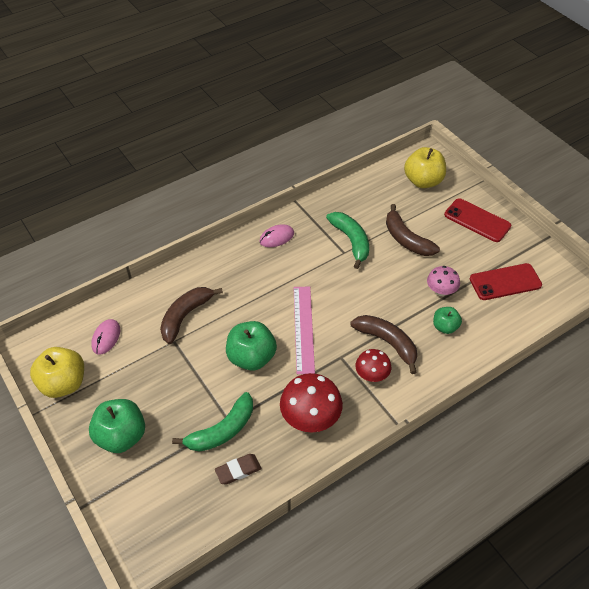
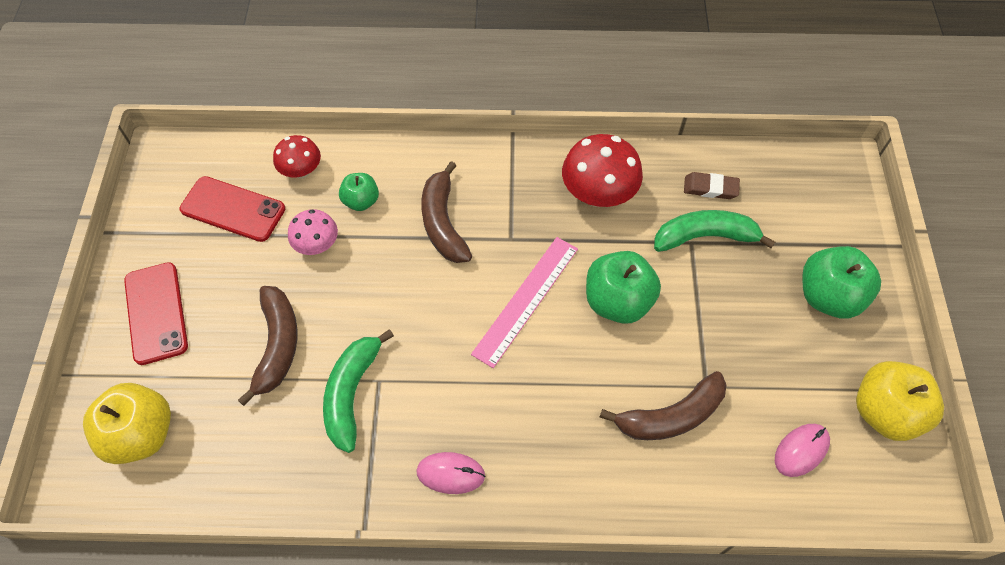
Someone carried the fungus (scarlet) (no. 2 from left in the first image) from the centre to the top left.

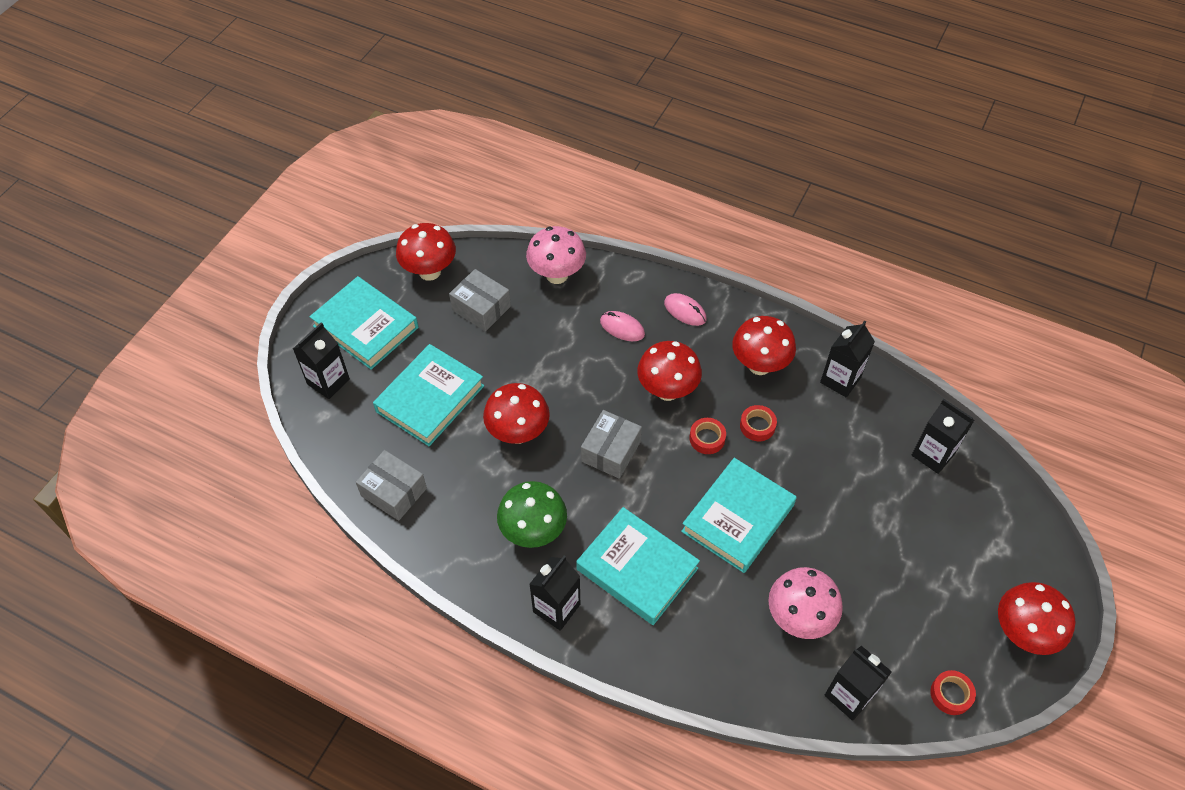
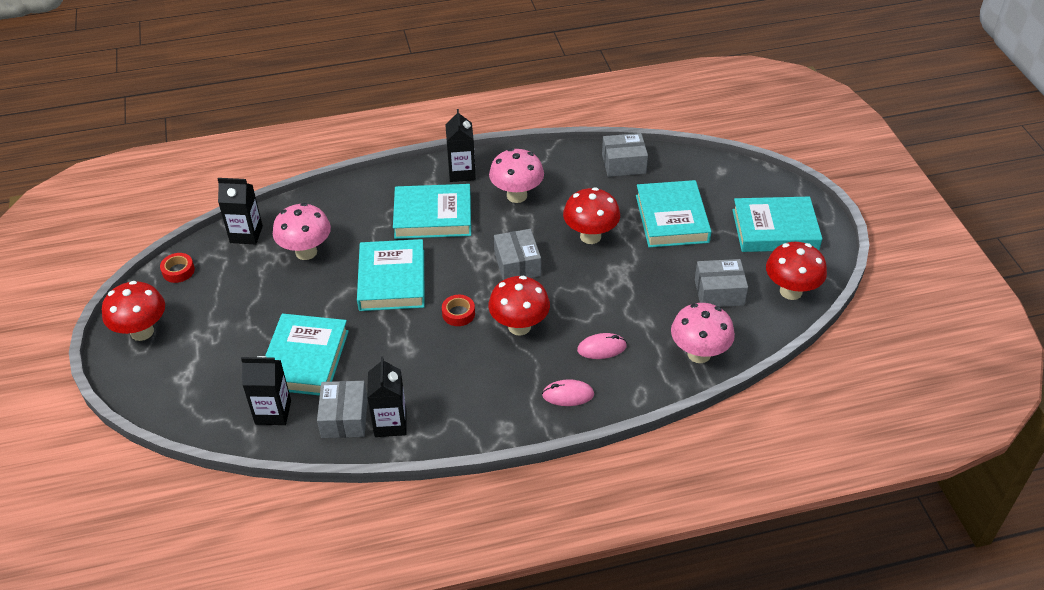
Someone took away the carton (black) (no. 1 from left) at the middle left. Someone took away the fungus (scarlet) (no. 4 from left) at the centre. Someone took away the sticky tape (scarlet) (no. 2 from left) at the centre. Someone put down the hardback (aqua) (no. 1 from left) at the middle left. Someone put down the package (ash-grey) (no. 1 from left) at the bottom left. Someone repainted the fungus (leaf-green) at the centre, which became the fungus (pink) (no. 2 from left) at the top centre.

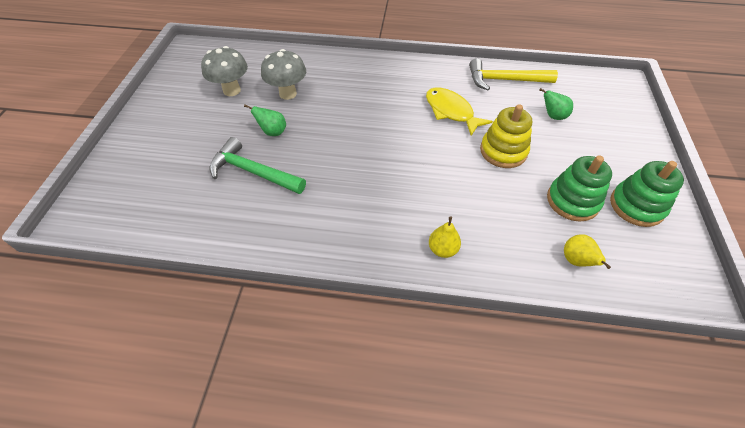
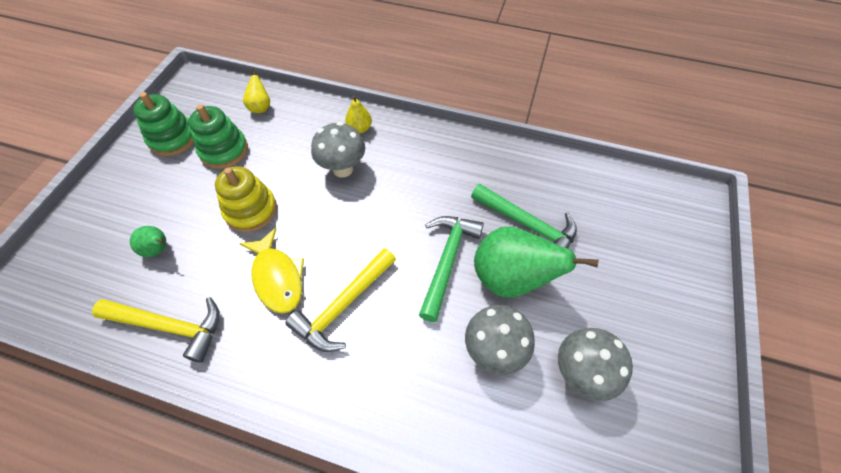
Someone put down the claw hammer (bright yellow) (no. 2 from left) at the centre. Someone put down the fungus (ash-grey) (no. 1 from left) at the top centre. Someone put down the claw hammer (leaf-green) (no. 1 from left) at the centre. Someone scaled the pear fruit (leaf-green) (no. 1 from left in the first image) at the top centre by 2.10.

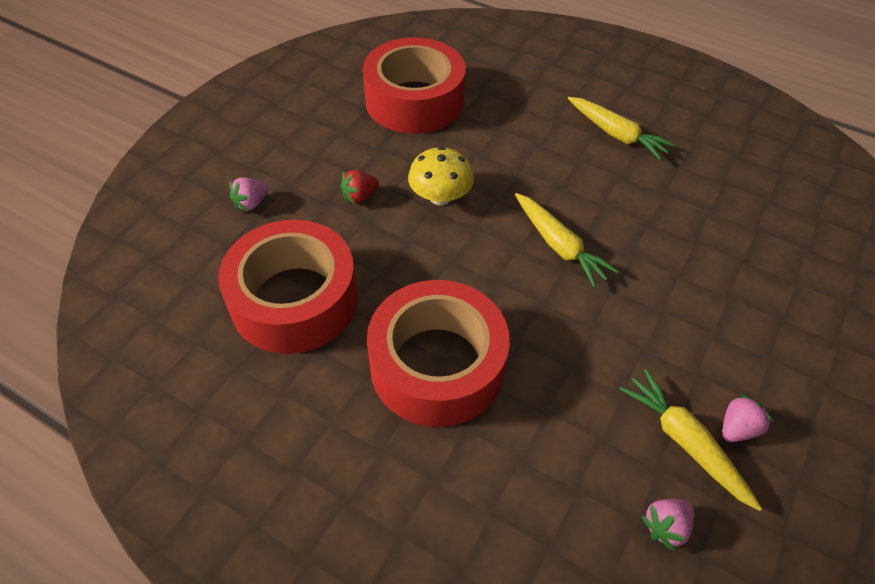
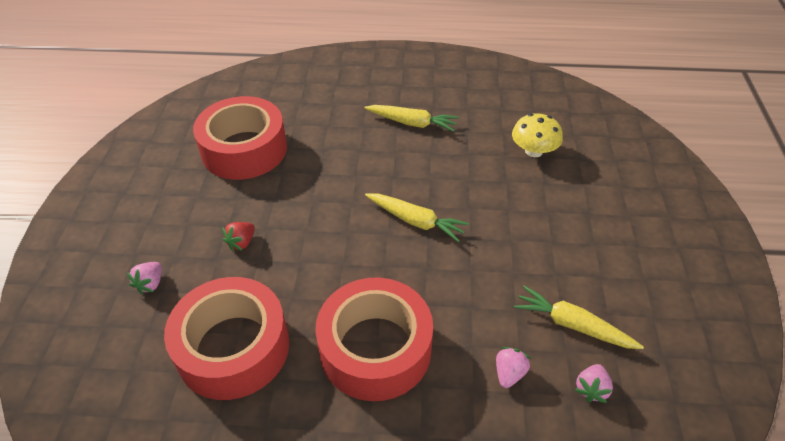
Someone carried the fungus (bright yellow) from the top centre to the top right. Someone carried the strawberry (pink) (no. 3 from left in the first image) from the bottom right to the bottom centre.

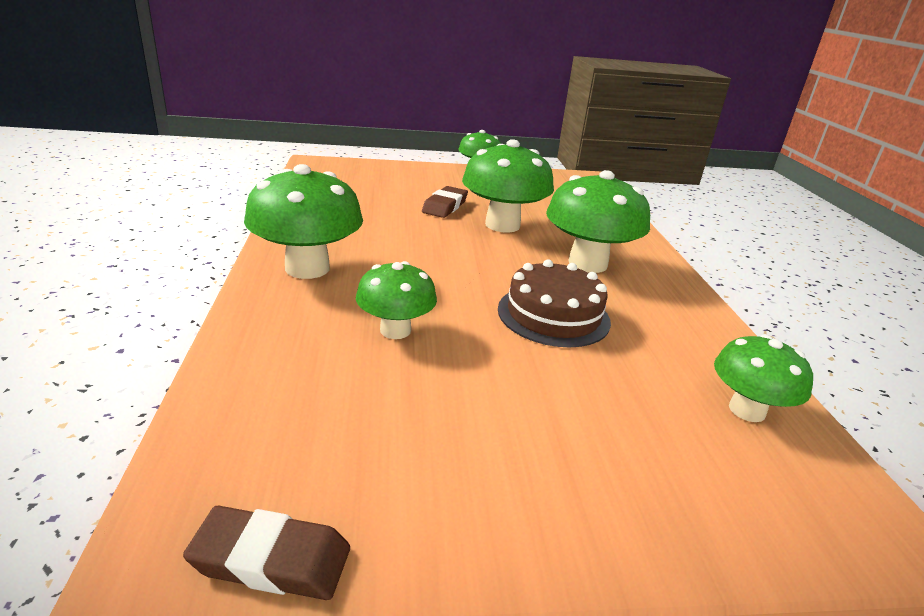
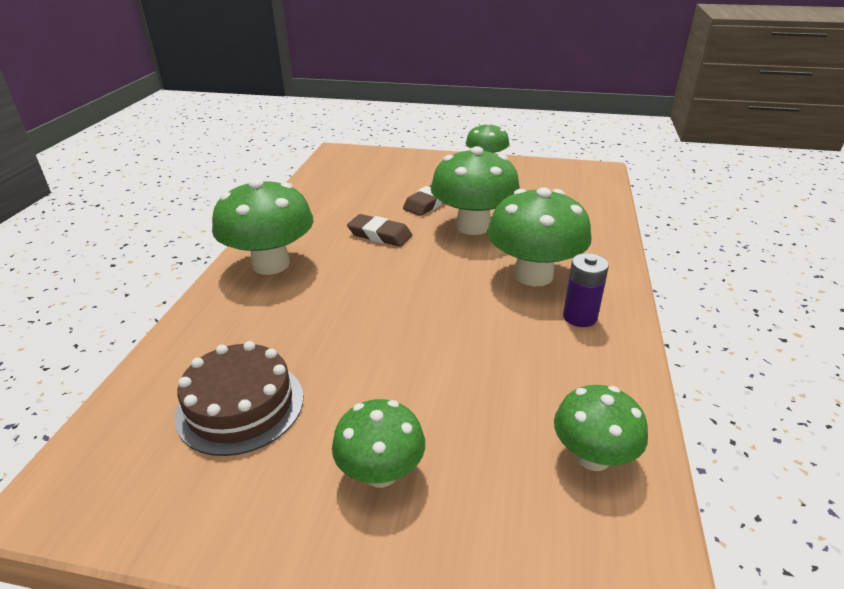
Someone put down the battery (purple) at the middle right. Someone carried the eraser (russet) (no. 1 from left) from the bottom left to the centre. Someone carried the fungus (leaf-green) (no. 2 from left) from the centre to the bottom centre. Someone carried the layer cake (russet) from the centre to the bottom left.

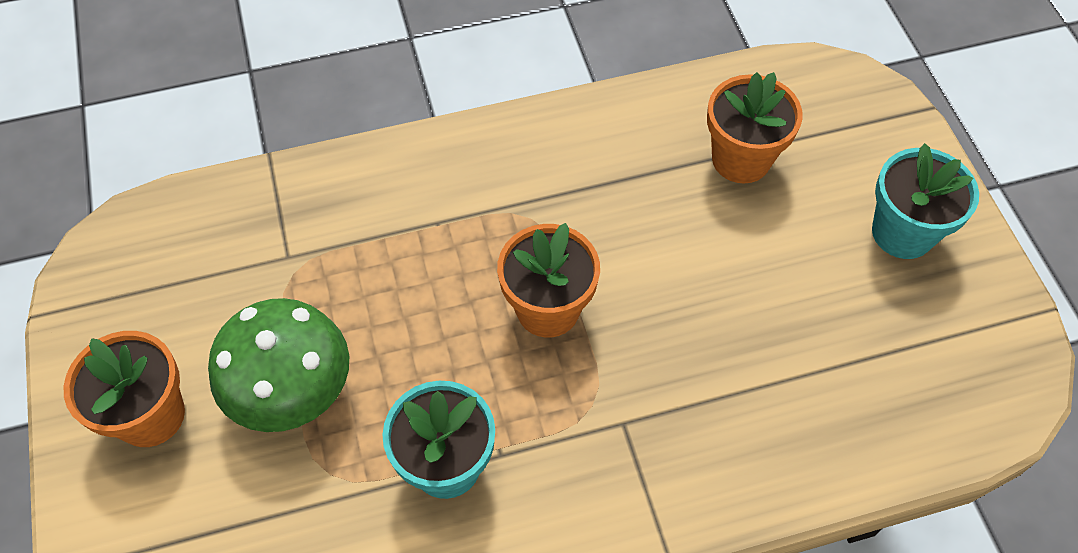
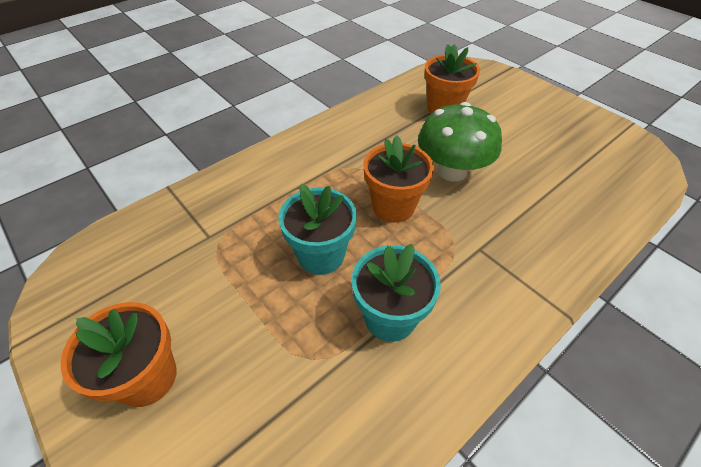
Someone carried the fungus (leaf-green) from the middle left to the top centre. Someone carried the plant pot (aqua) (no. 2 from left in the first image) from the middle right to the centre.

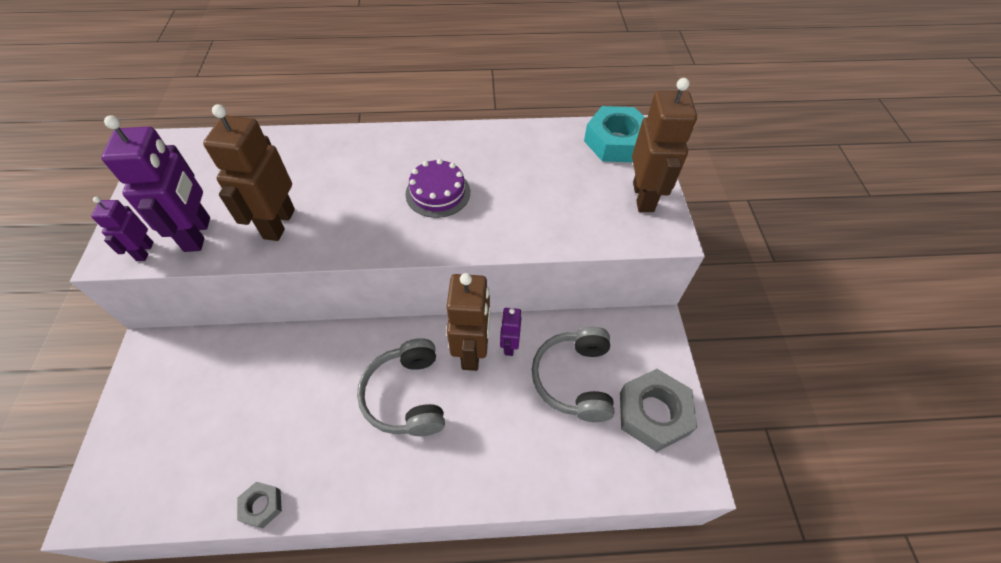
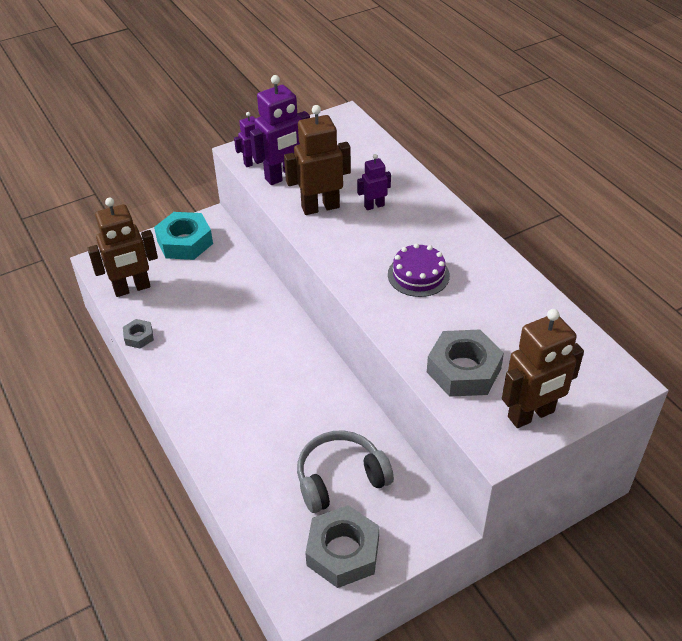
Someone took away the headphones (ash-grey) (no. 1 from left) at the bottom centre. Someone put down the hexagon nut (ash-grey) (no. 3 from left) at the middle right. Someone carried the robot (russet) (no. 2 from left in the first image) from the centre to the middle left. Someone carried the robot (purple) (no. 3 from left) from the centre to the top centre. Someone carried the hexagon nut (aqua) from the top centre to the middle left.

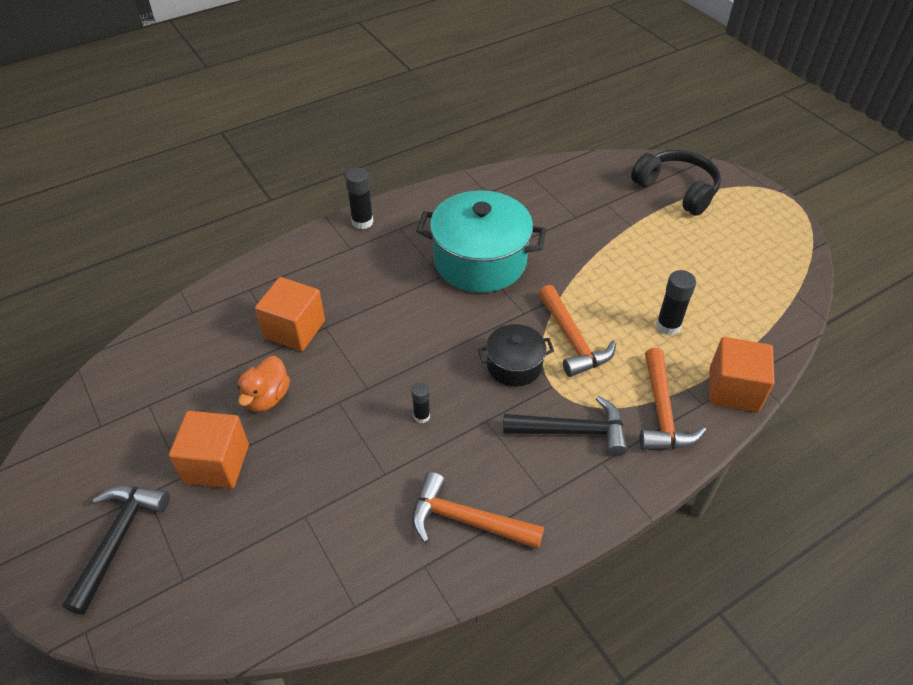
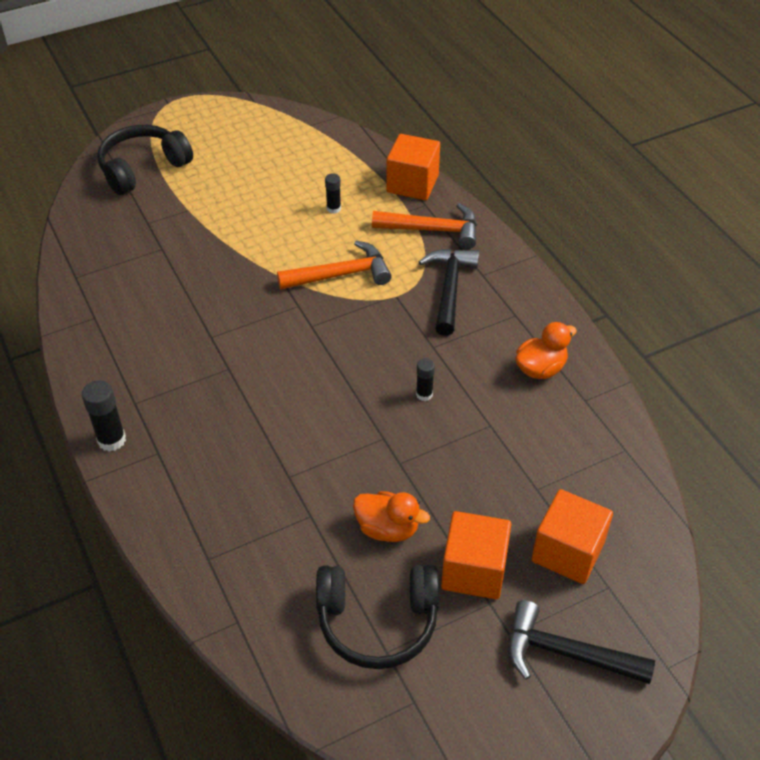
Someone took away the pot (aqua) at the centre. Someone took away the pot (black) at the centre. Someone put down the headphones (black) (no. 2 from left) at the bottom centre. Someone carried the block (orange-coloured) (no. 2 from left in the first image) from the middle left to the bottom right. Someone swapped the claw hammer (orange-coloured) (no. 1 from left) at the bottom centre for the rubber duck (orange-coloured) (no. 2 from left) at the middle right. Someone scaled the stick of glue (black) (no. 3 from left in the first image) at the middle right by 0.62.

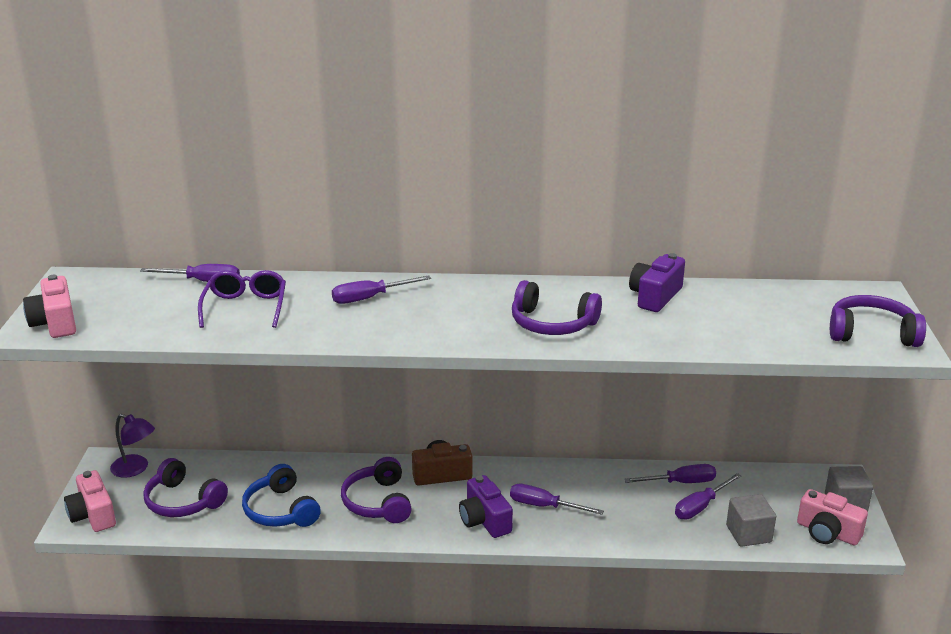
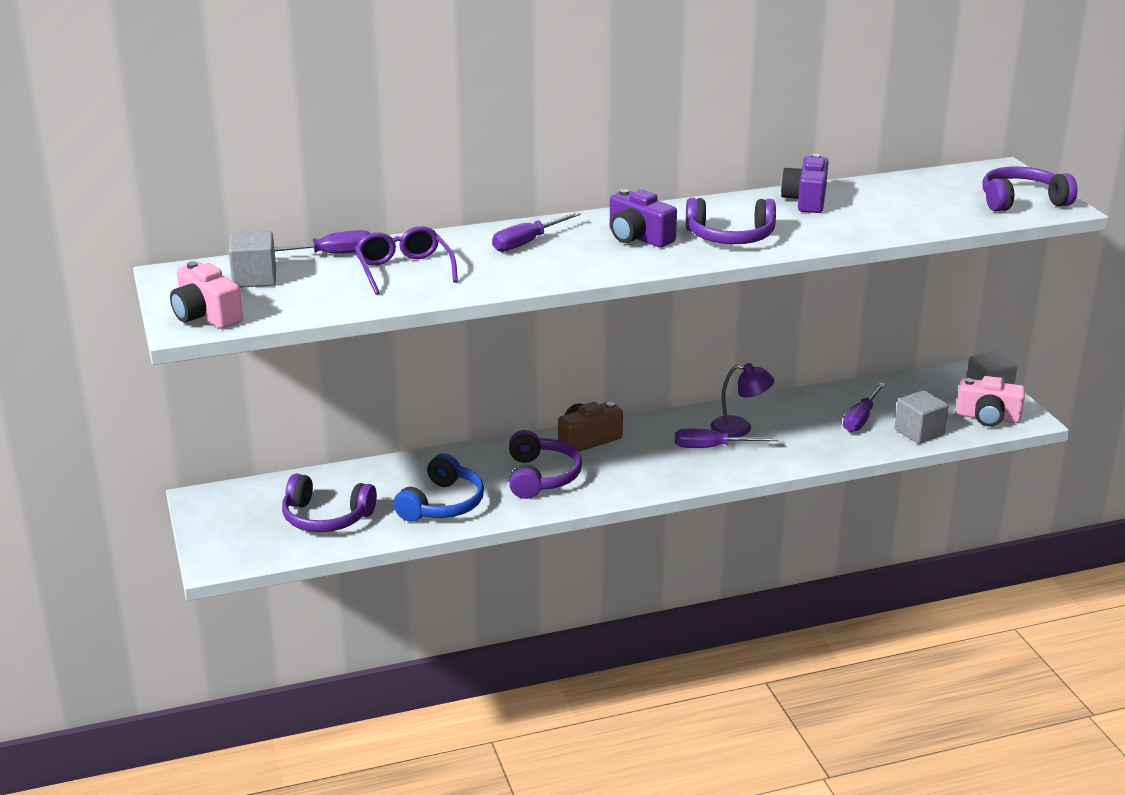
Someone took away the photo camera (pink) (no. 2 from left) at the bottom left. Someone took away the screwdriver (purple) (no. 4 from left) at the bottom right. Someone put down the block (ash-grey) (no. 1 from left) at the top left. Someone carried the reading lamp (purple) from the bottom left to the centre. Someone carried the photo camera (purple) (no. 1 from left) from the bottom centre to the top centre. Someone rotated the headphones (royal blue) at the bottom left by 105 degrees counterclockwise. Someone rotated the headphones (purple) (no. 2 from left) at the bottom centre by 150 degrees counterclockwise.

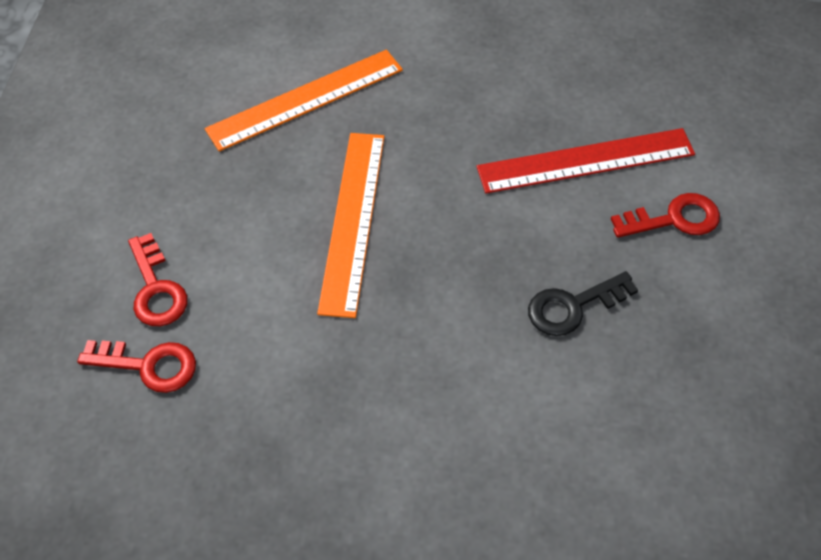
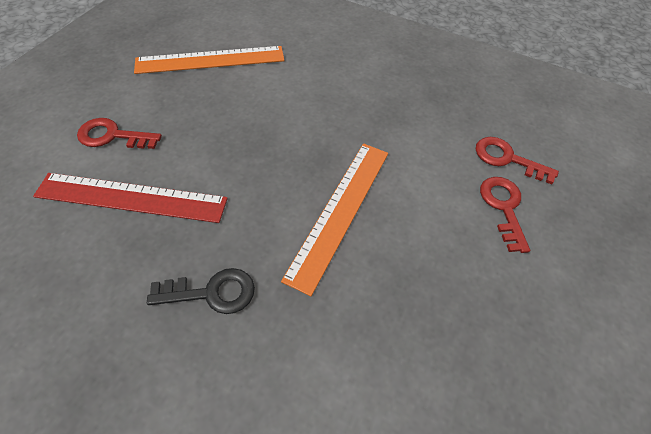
Someone carried the measuring stick (orange-coloured) (no. 1 from left) from the top centre to the top left. Someone carried the key (black) from the middle right to the bottom left.

